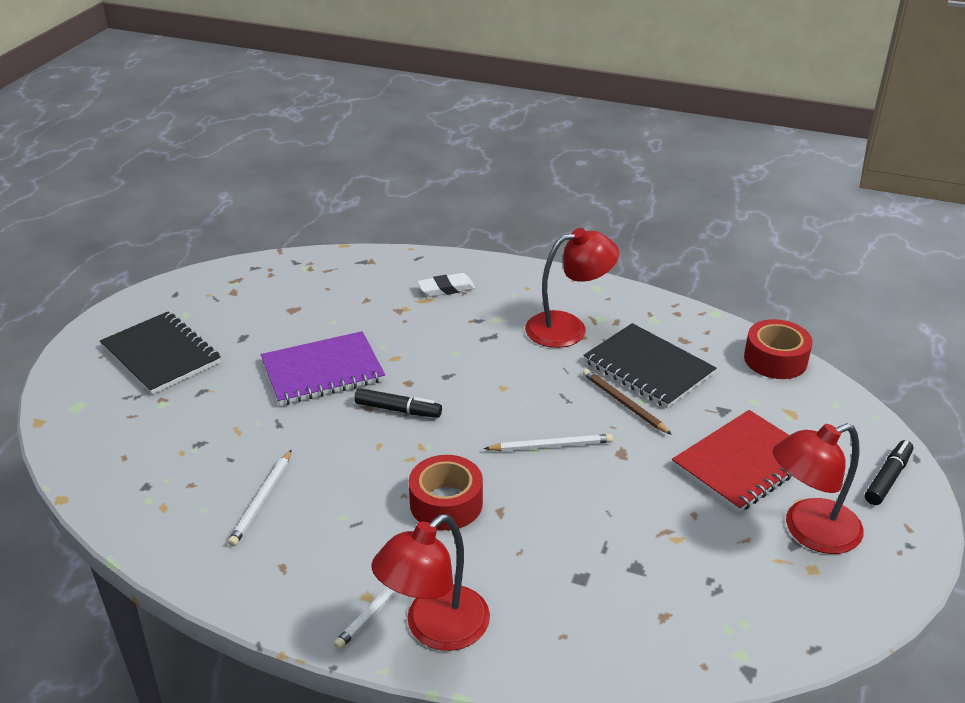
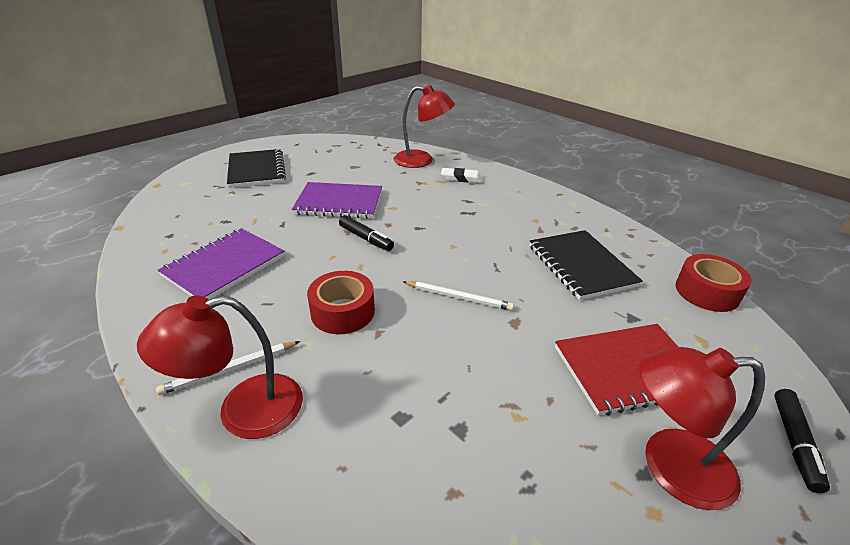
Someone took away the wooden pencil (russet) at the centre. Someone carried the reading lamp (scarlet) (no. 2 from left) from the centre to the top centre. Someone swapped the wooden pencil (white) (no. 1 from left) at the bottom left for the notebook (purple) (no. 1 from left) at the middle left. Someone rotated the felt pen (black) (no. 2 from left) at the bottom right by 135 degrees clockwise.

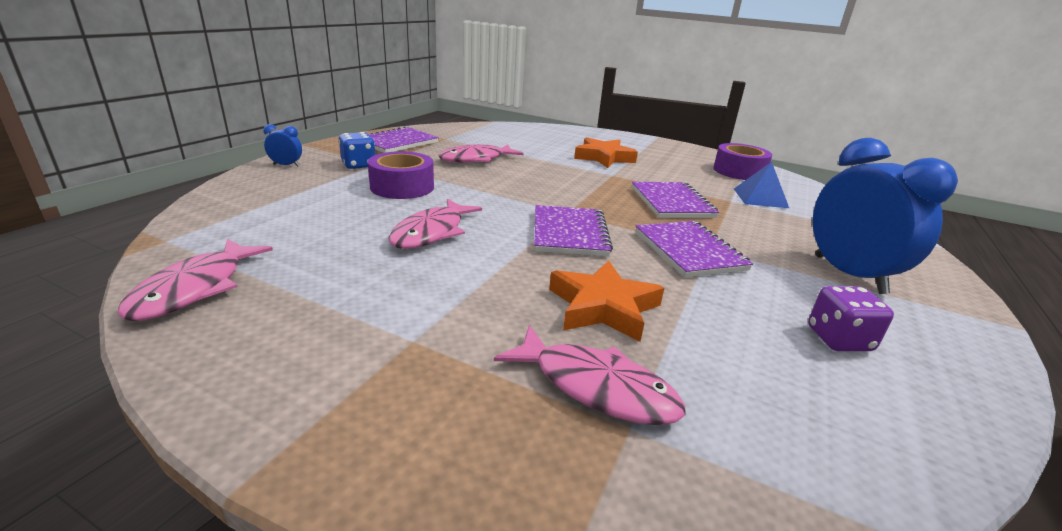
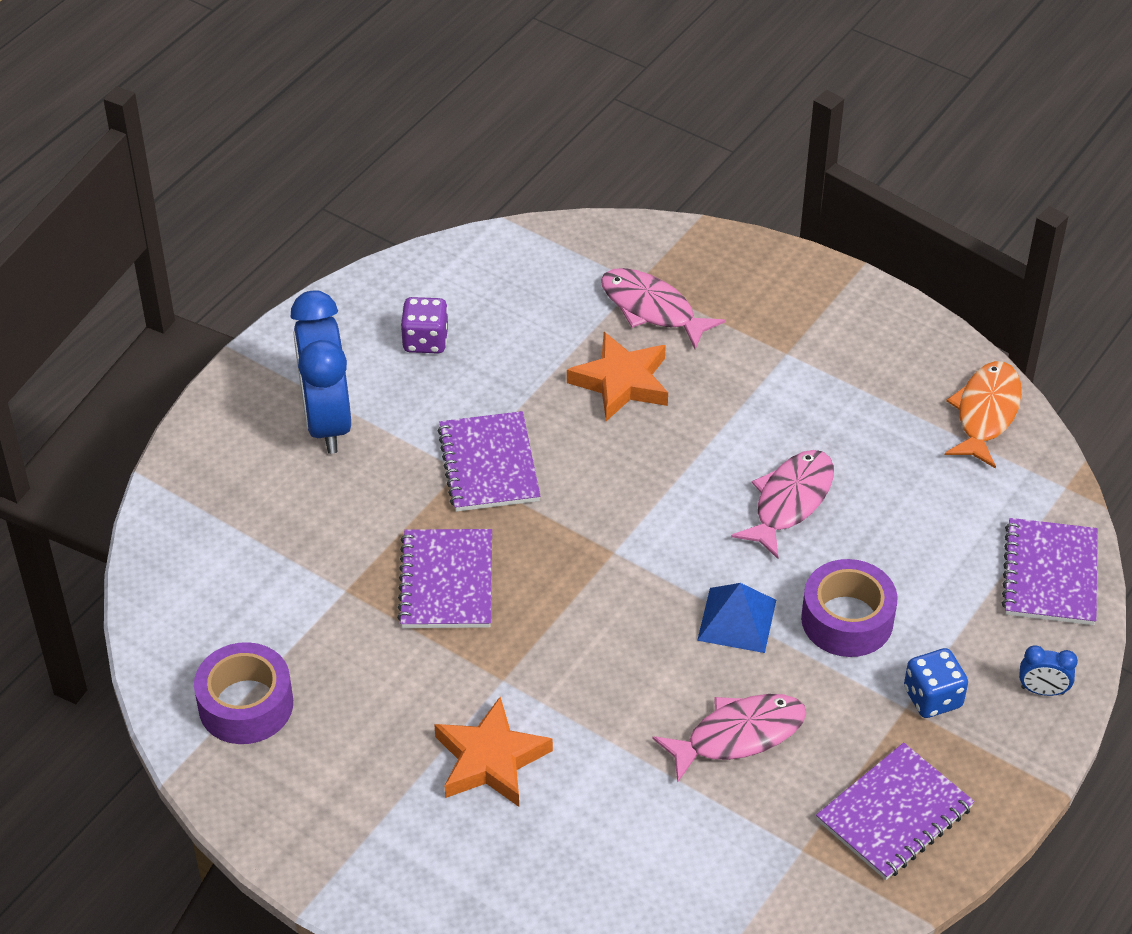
Someone carried the notebook (purple) (no. 2 from left in the first image) from the centre to the middle right. Someone carried the pyramid shape (royal blue) from the middle right to the centre. Someone repainted the toy fish (pink) (no. 1 from left) at the middle left, which became the toy fish (orange-coloured) at the middle right.

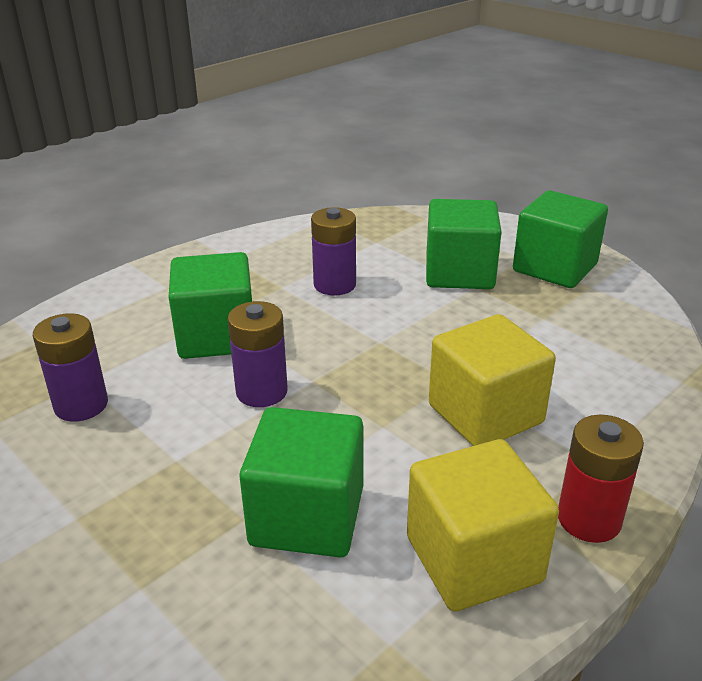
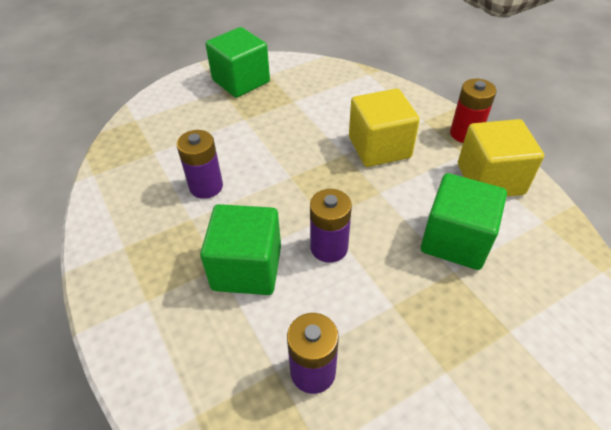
Someone took away the block (leaf-green) (no. 3 from left) at the centre.

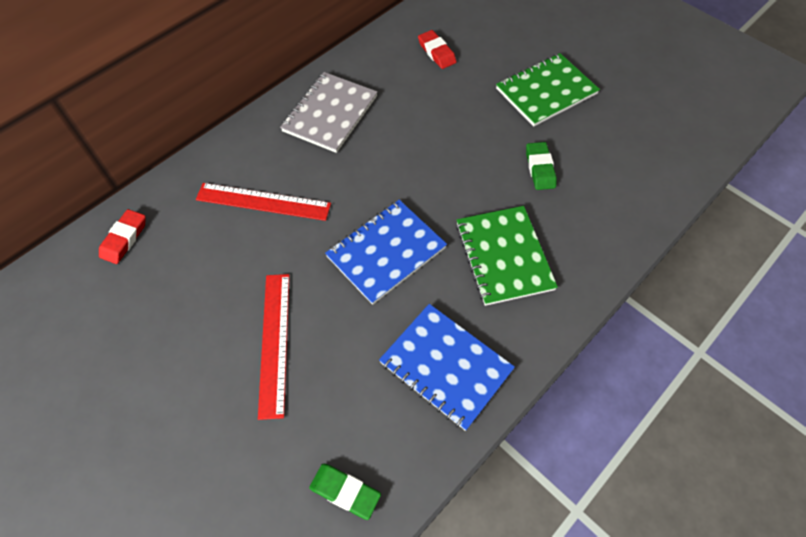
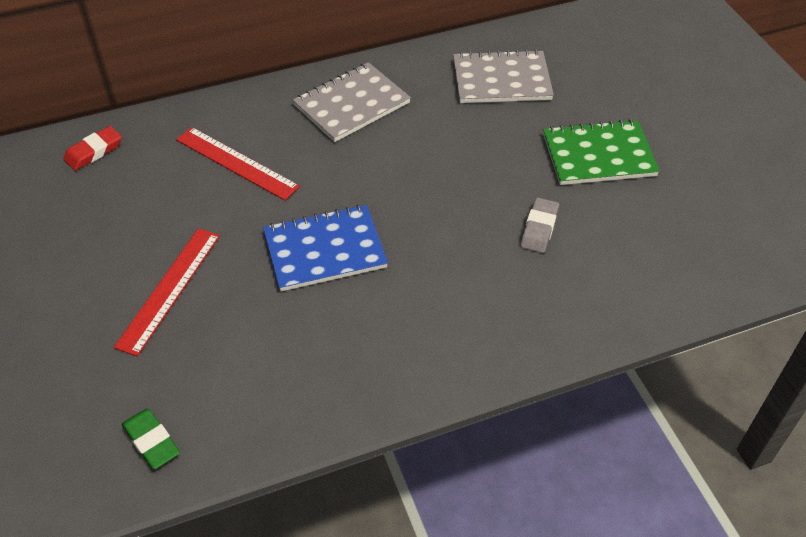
Someone took away the notebook (royal blue) (no. 2 from left) at the bottom centre. Someone took away the notebook (leaf-green) (no. 1 from left) at the centre. Someone swapped the eraser (scarlet) (no. 2 from left) at the top centre for the notebook (ash-grey) (no. 2 from left) at the top centre. Someone repainted the eraser (leaf-green) (no. 2 from left) at the top right, which became the eraser (ash-grey) at the middle right.

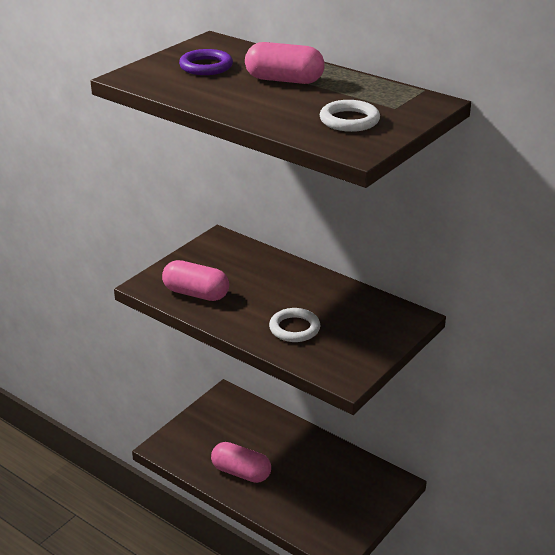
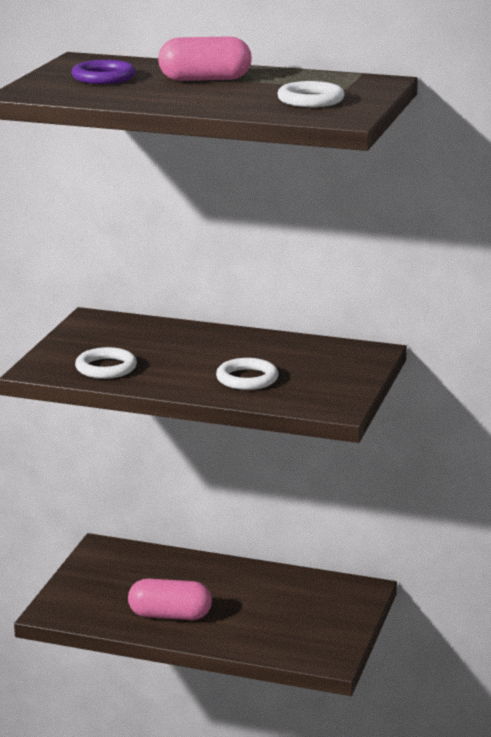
Someone swapped the pill (pink) (no. 1 from left) at the centre for the hoop (white) (no. 1 from left) at the middle left.

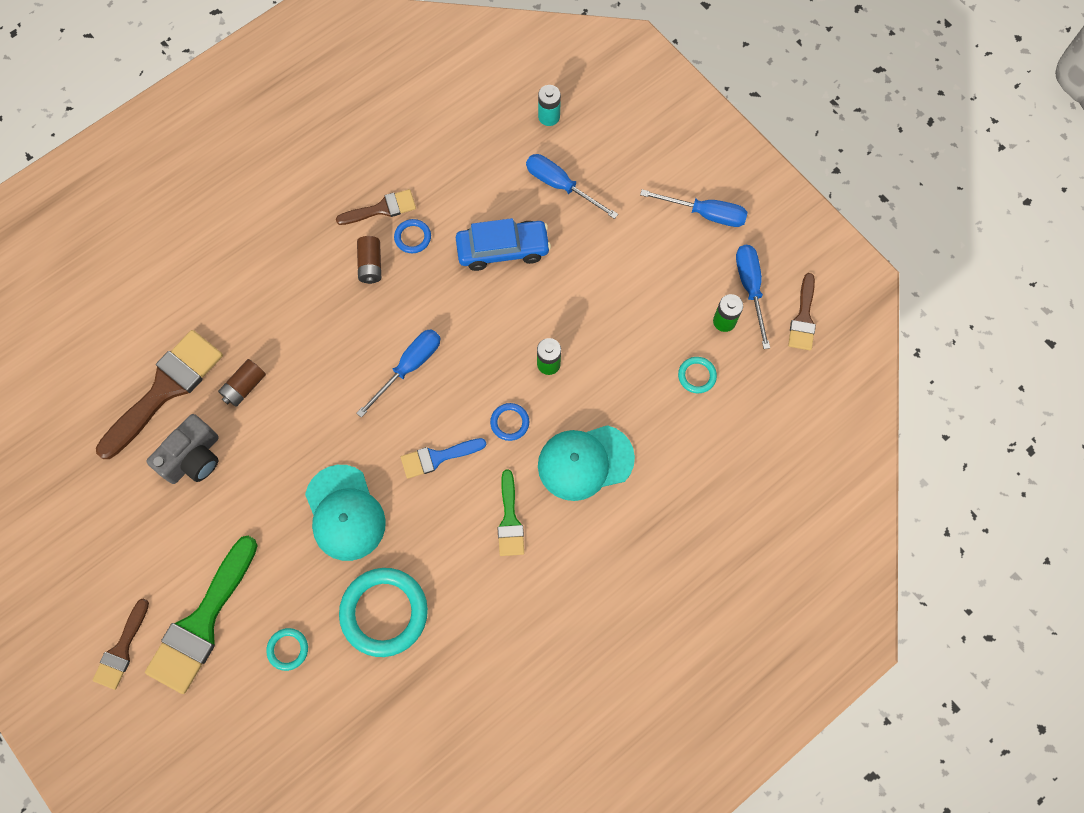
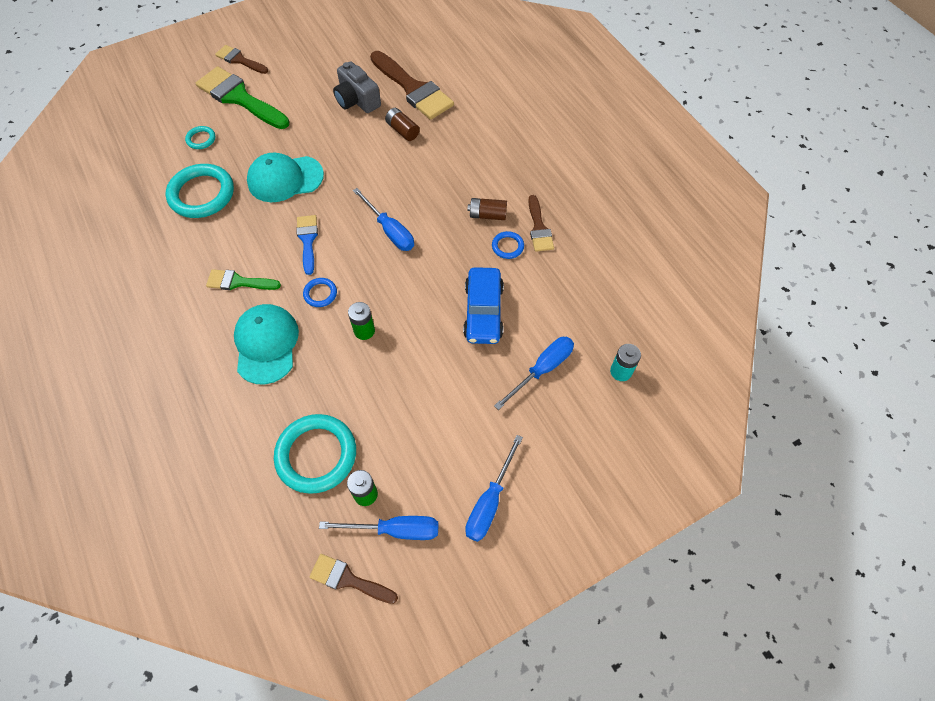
Someone scaled the hoop (aqua) (no. 3 from left) at the centre by 2.14.

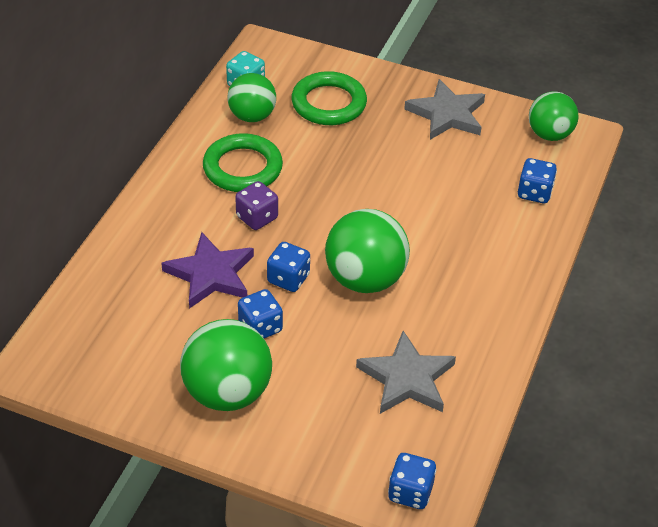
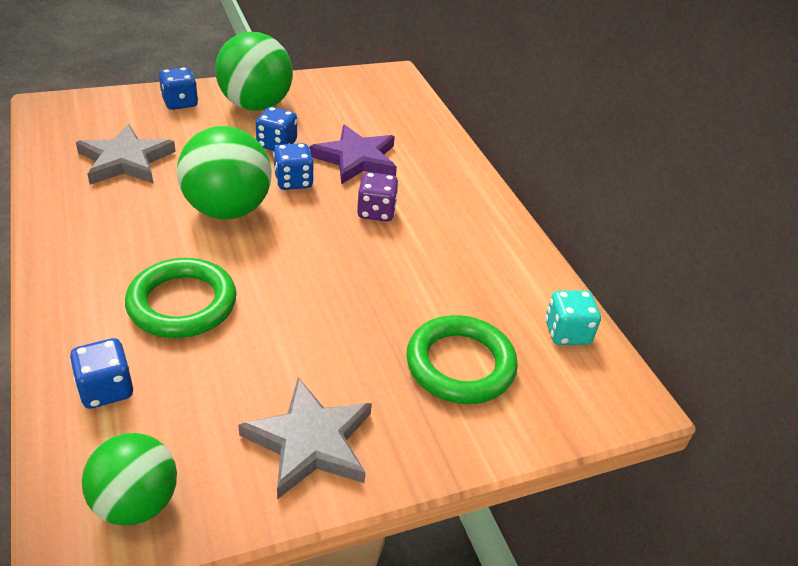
Someone took away the sphere (leaf-green) (no. 2 from left) at the top centre. Someone carried the hoop (leaf-green) (no. 1 from left) from the top centre to the middle left. Someone carried the game die (royal blue) (no. 3 from left in the first image) from the bottom centre to the top left.

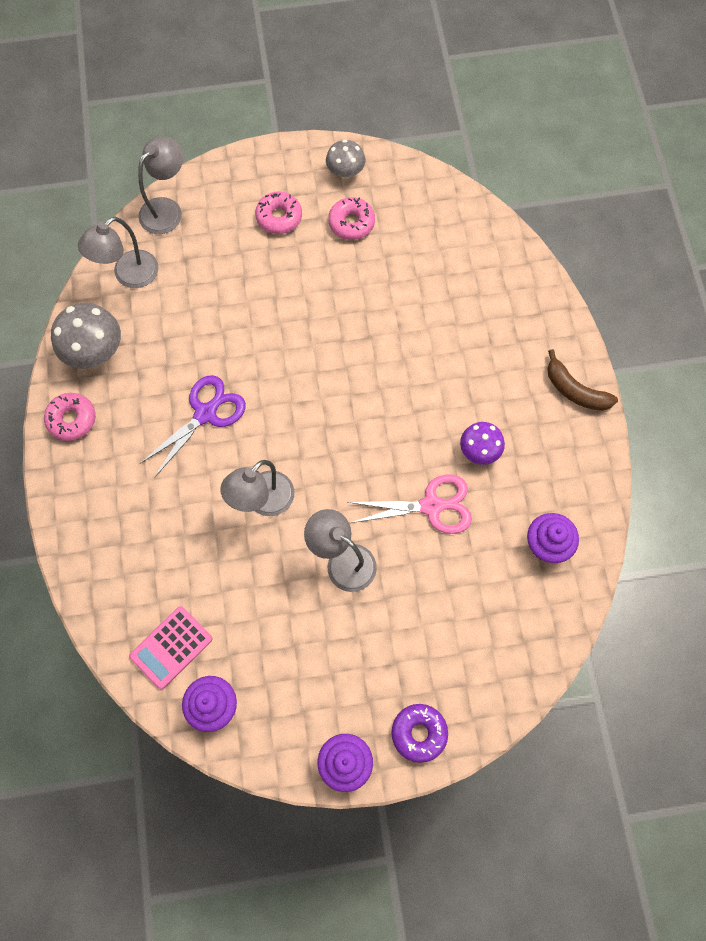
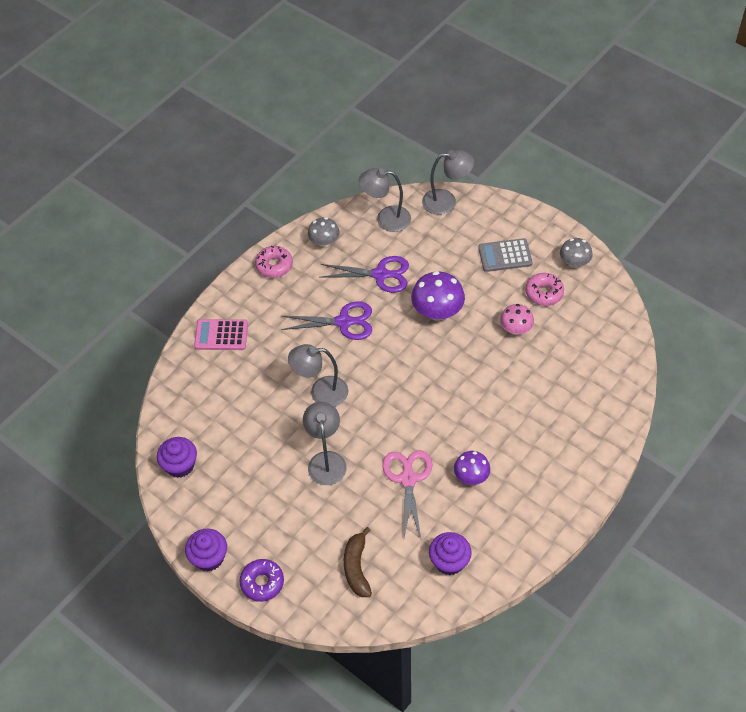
Someone put down the pair of scissors (purple) (no. 2 from left) at the centre. Someone put down the fungus (purple) (no. 1 from left) at the centre. Someone put down the fungus (pink) at the middle right. Someone carried the adding machine (pink) from the bottom left to the middle left. Someone carried the toy banana (russet) from the middle right to the bottom centre. Someone swapped the donut (pink) (no. 2 from left) at the top centre for the adding machine (ash-grey) at the middle right. Someone rotated the pair of scissors (pink) at the centre by 135 degrees counterclockwise. Someone scaled the fungus (ash-grey) (no. 1 from left) at the middle left by 0.63.

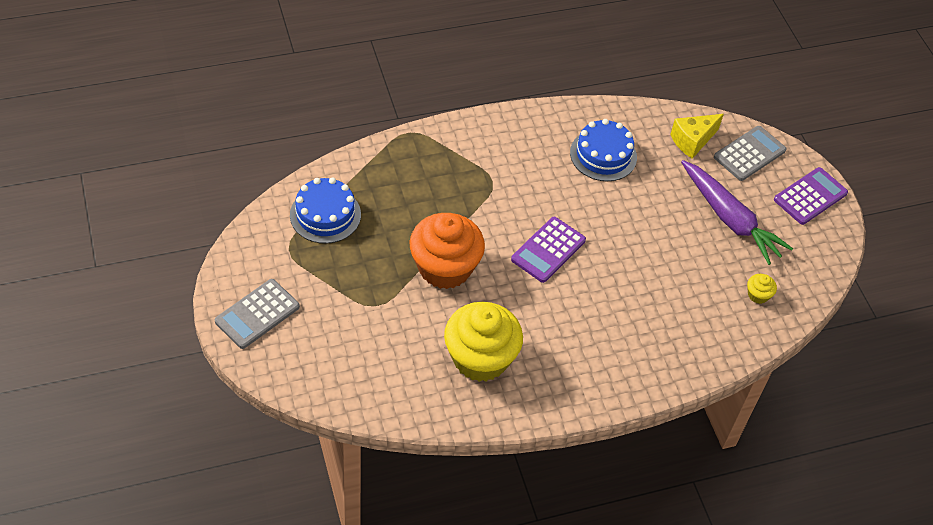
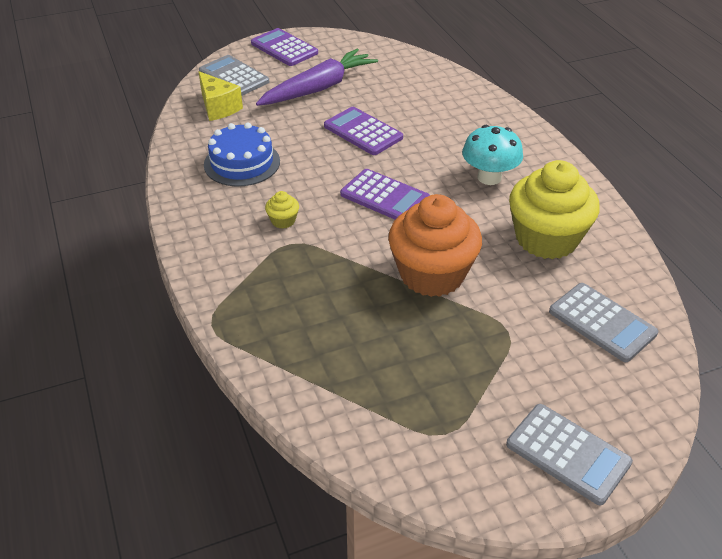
Someone took away the layer cake (royal blue) (no. 1 from left) at the centre. Someone put down the adding machine (purple) (no. 2 from left) at the top centre. Someone put down the fungus (aqua) at the top right. Someone put down the adding machine (ash-grey) (no. 3 from left) at the middle right. Someone carried the muffin (bright yellow) (no. 2 from left in the first image) from the middle right to the centre.

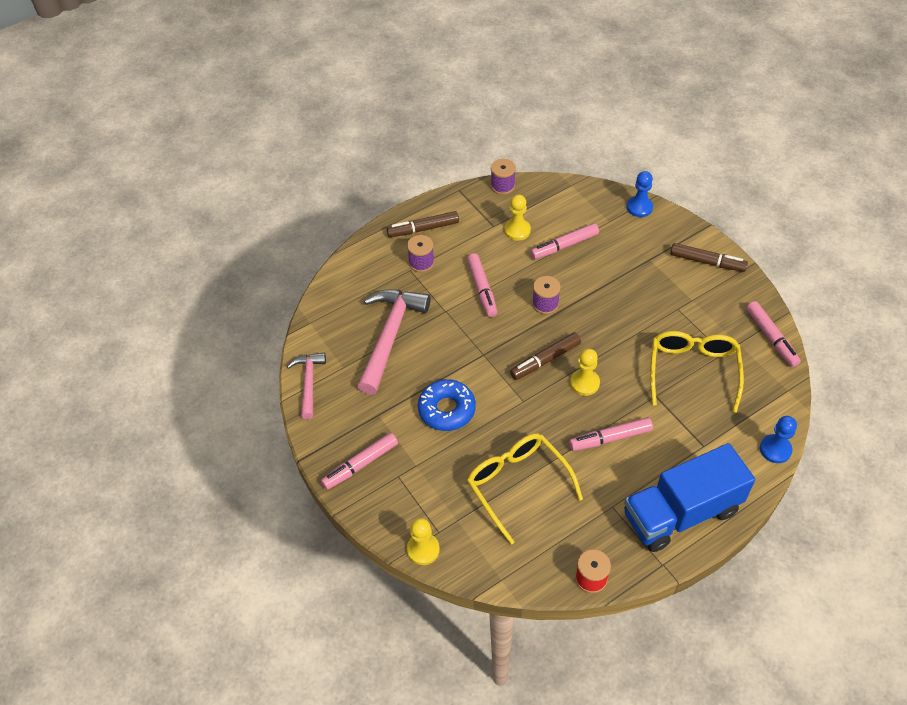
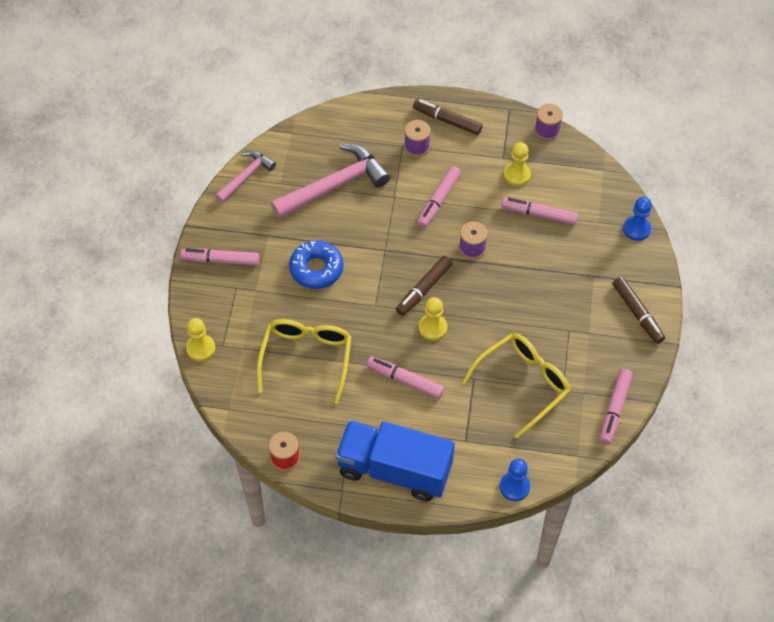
Someone rotated the felt pen (russet) (no. 2 from left in the first image) at the centre by 60 degrees counterclockwise.

